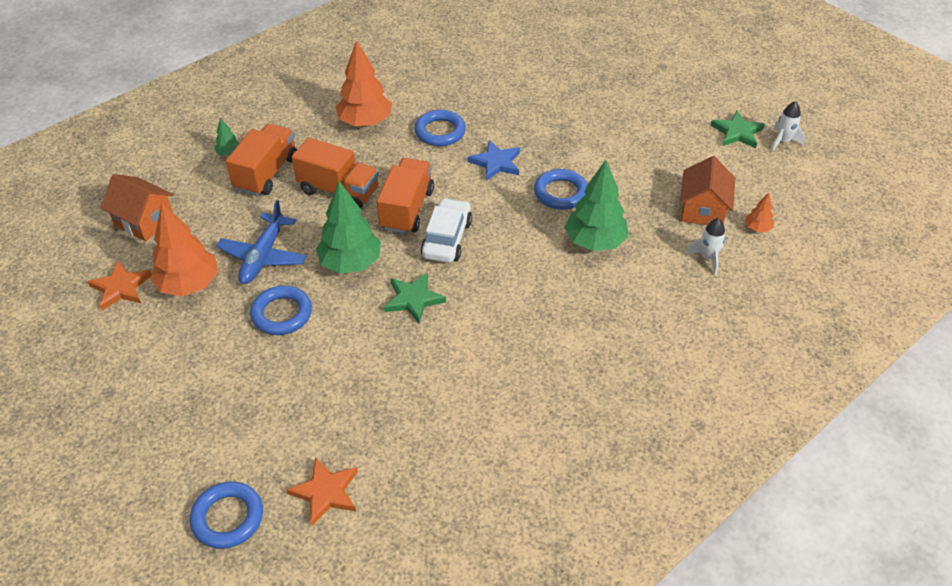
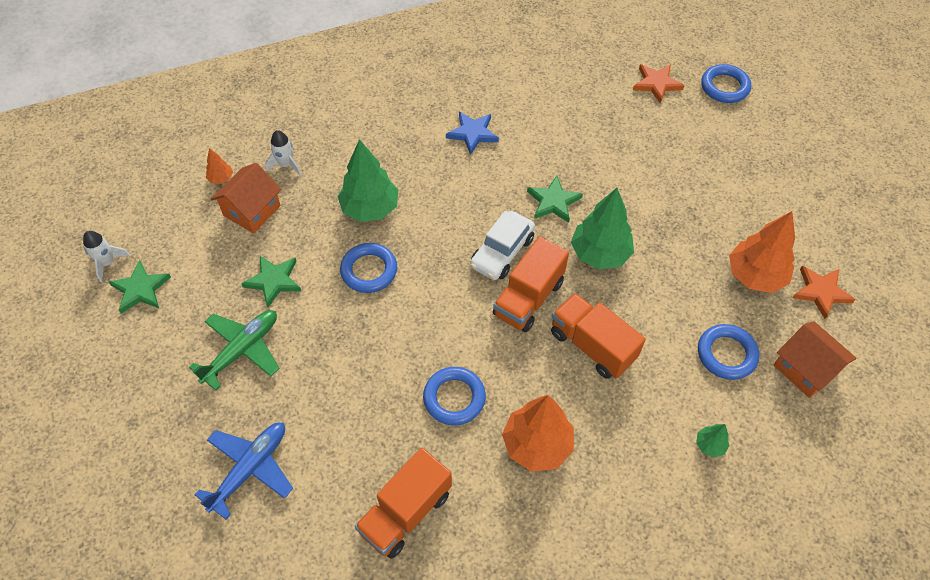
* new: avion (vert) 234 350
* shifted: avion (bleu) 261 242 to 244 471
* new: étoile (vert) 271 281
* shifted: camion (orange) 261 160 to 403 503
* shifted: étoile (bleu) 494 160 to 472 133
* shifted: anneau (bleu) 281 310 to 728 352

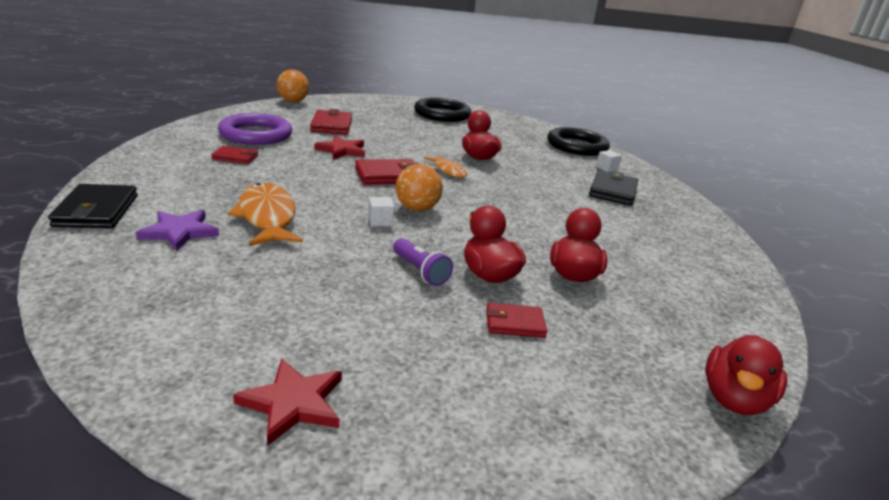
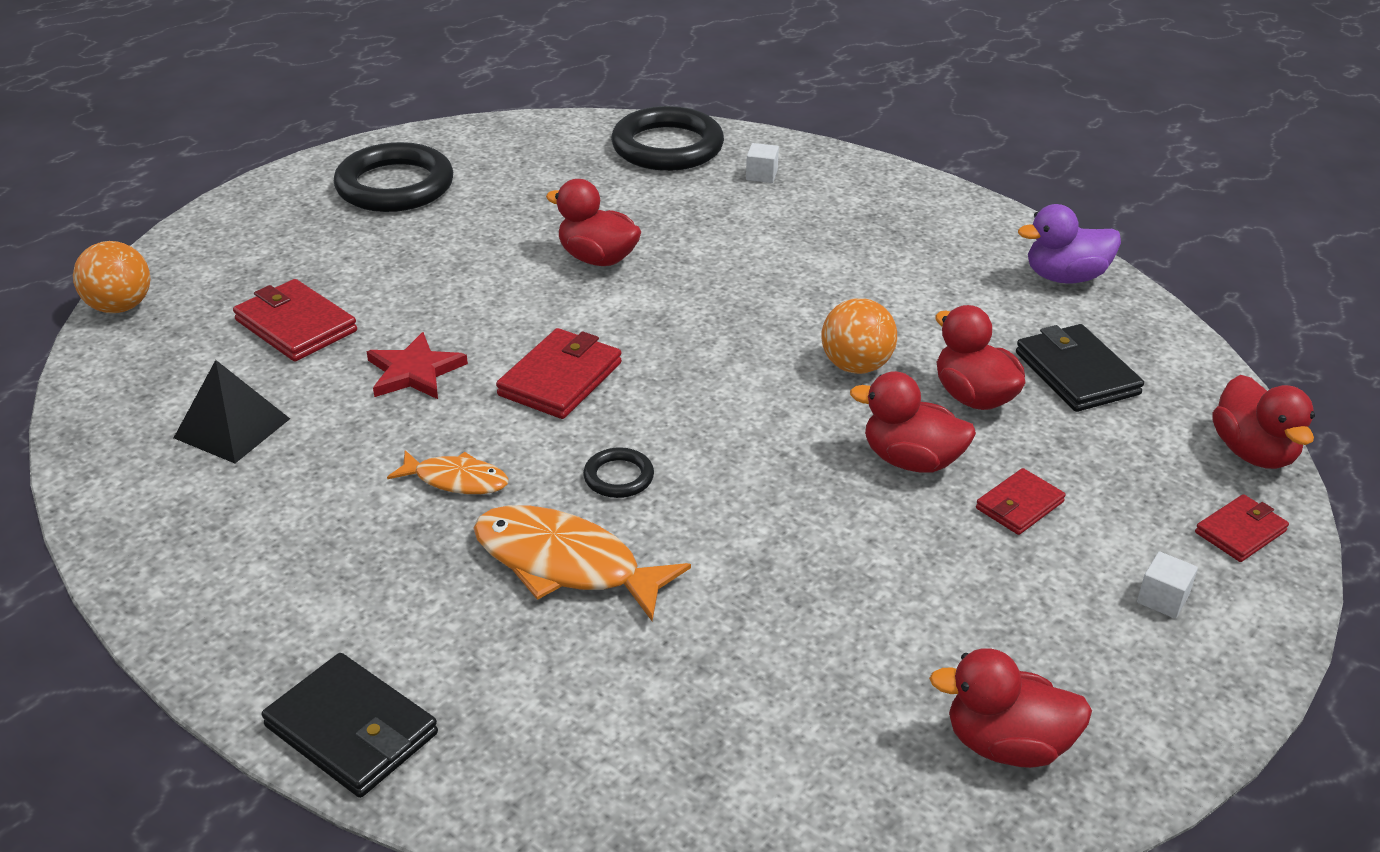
* swapped: anneau (violet) 255 129 to pyramide (noir) 232 411
* shifted: poisson (orange) 445 166 to 448 472
* new: anneau (noir) 618 472
* shifted: balle (orange) 419 187 to 859 336
* swapped: étoile (rouge) 287 402 to canard (rouge) 1010 708
* shifted: portefeuille (noir) 613 188 to 1080 368
* new: canard (violet) 1069 244
* shifted: cube (blanc) 381 211 to 1167 585
* shifted: portefeuille (rouge) 234 155 to 1242 528
* gone: étoile (violet) 177 230
* gone: lampe de poche (violet) 423 262

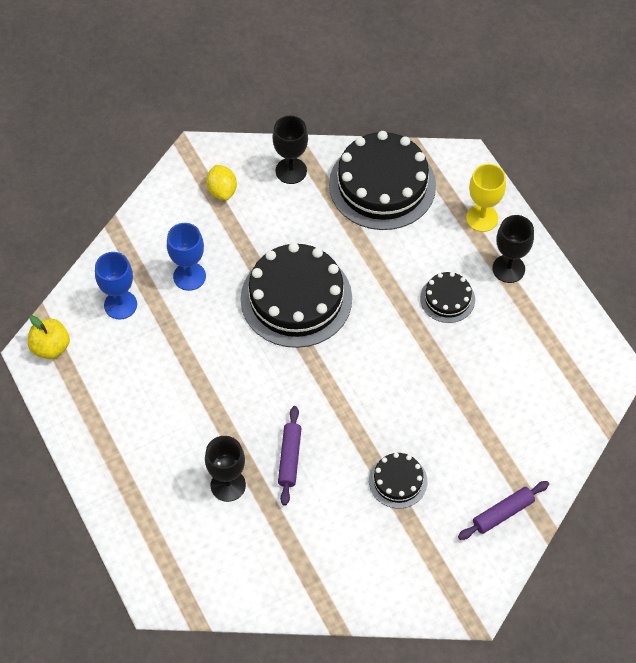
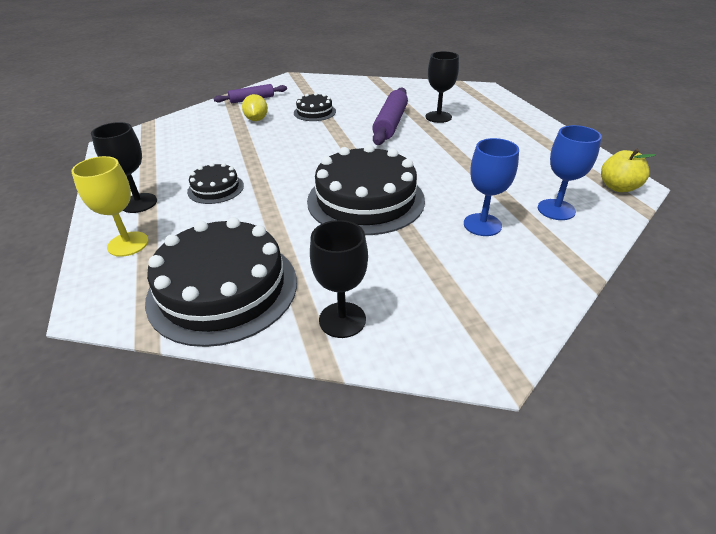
* shifted: citron (jaune) 221 182 to 255 107
* scaled: rouleau à pâtisserie (violet) 290 456 = 390 116 x1.56

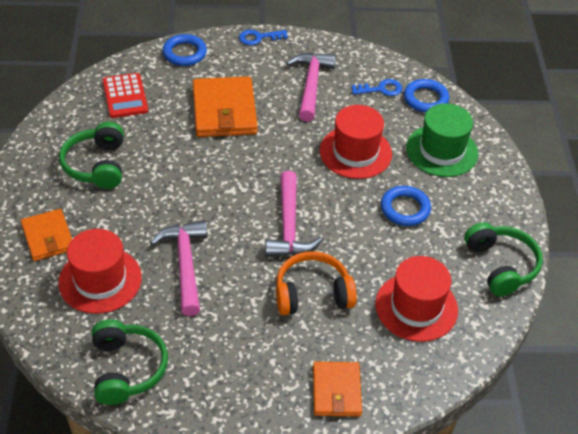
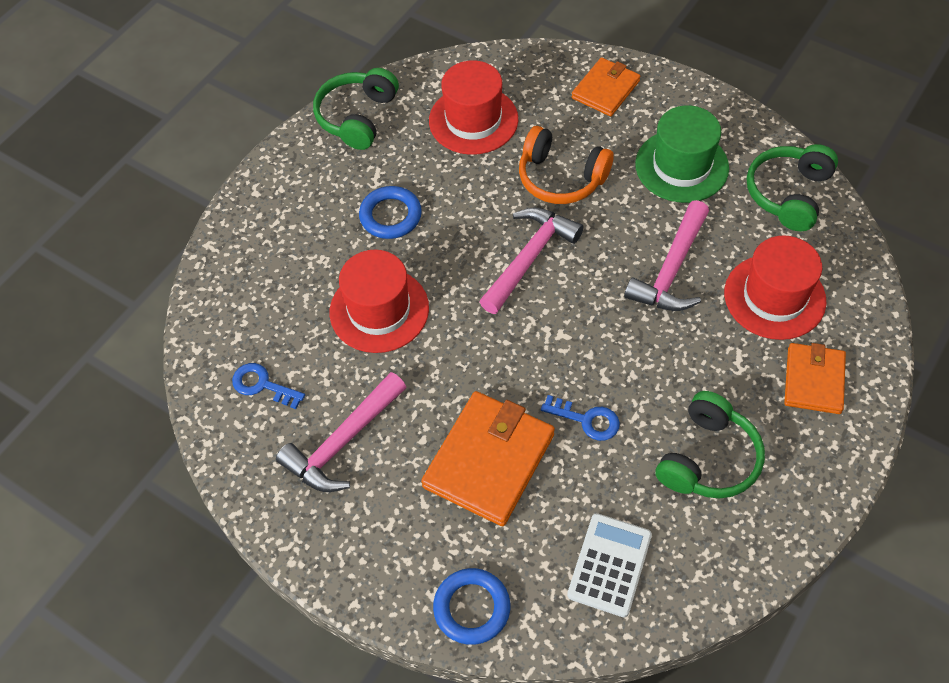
* shifted: clé (bleu) 263 37 to 580 418
* repainted: calculatrice (rouge) 125 95 to calculatrice (blanc) 609 565
* shifted: chapeau (vert) 442 140 to 682 154
* gone: anneau (bleu) 426 96

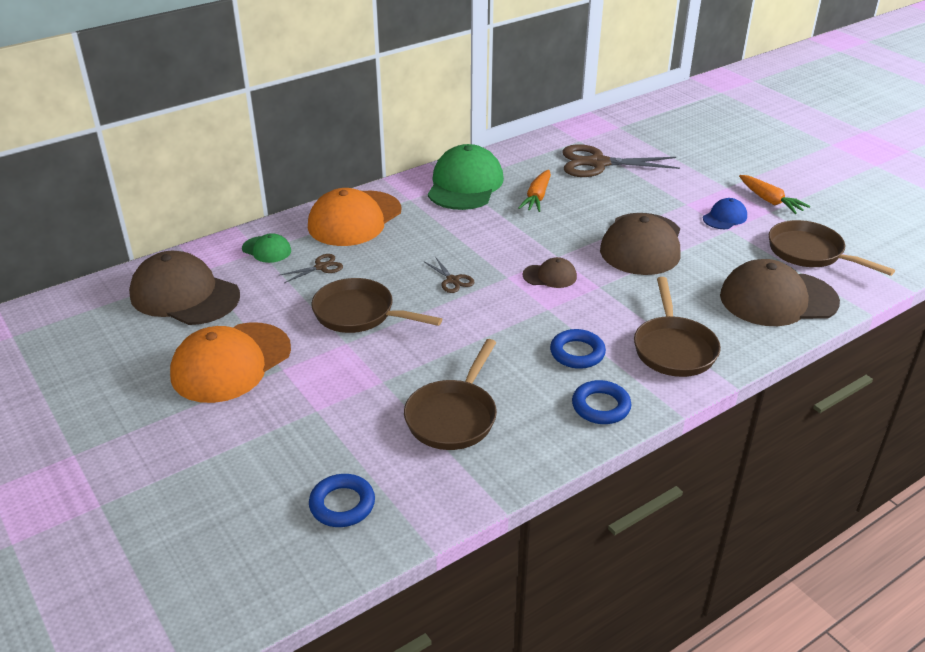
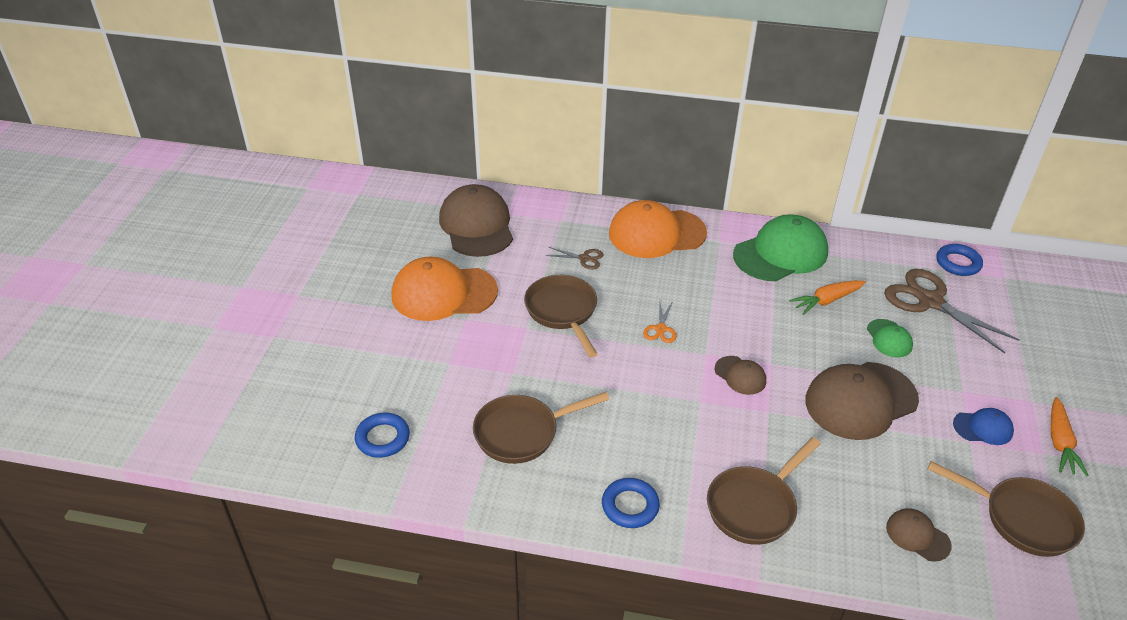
* repainted: ciseaux (marron) 450 275 to ciseaux (orange) 659 322
* shifted: casquette (vert) 266 248 to 890 338
* scaled: casquette (marron) 780 292 = 919 535 x0.48
* rotated: poêle (marron) 832 248 = 1006 509 120 degrees clockwise
* shifted: anneau (bleu) 578 349 to 959 260

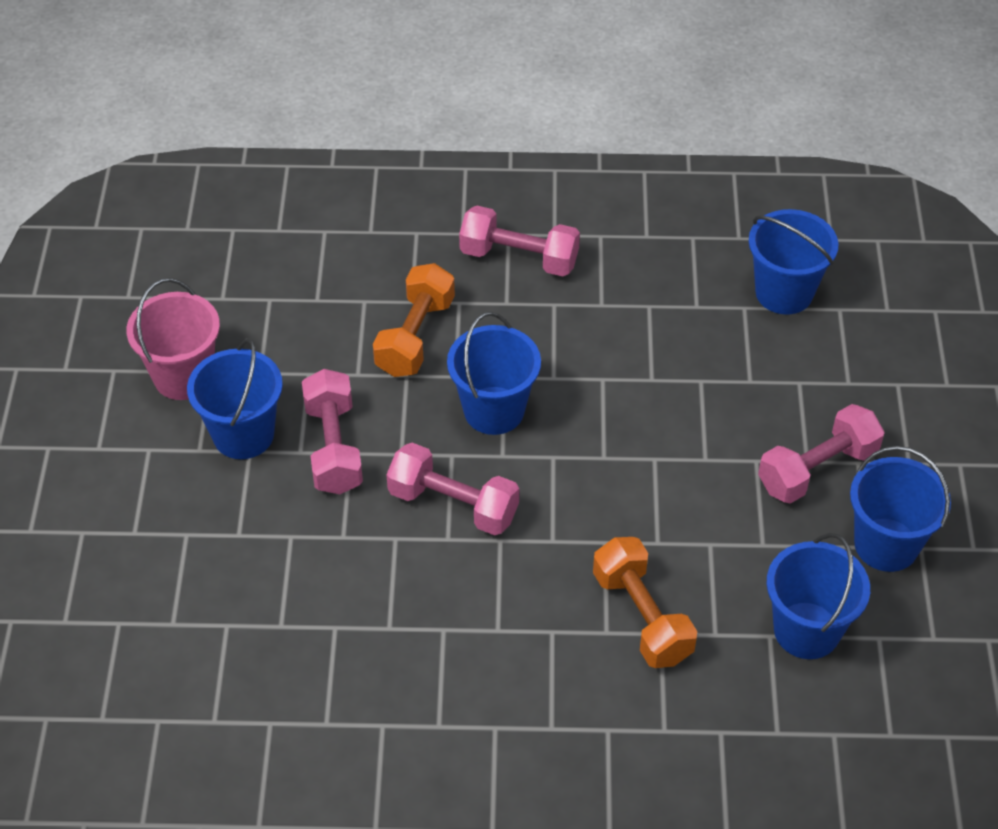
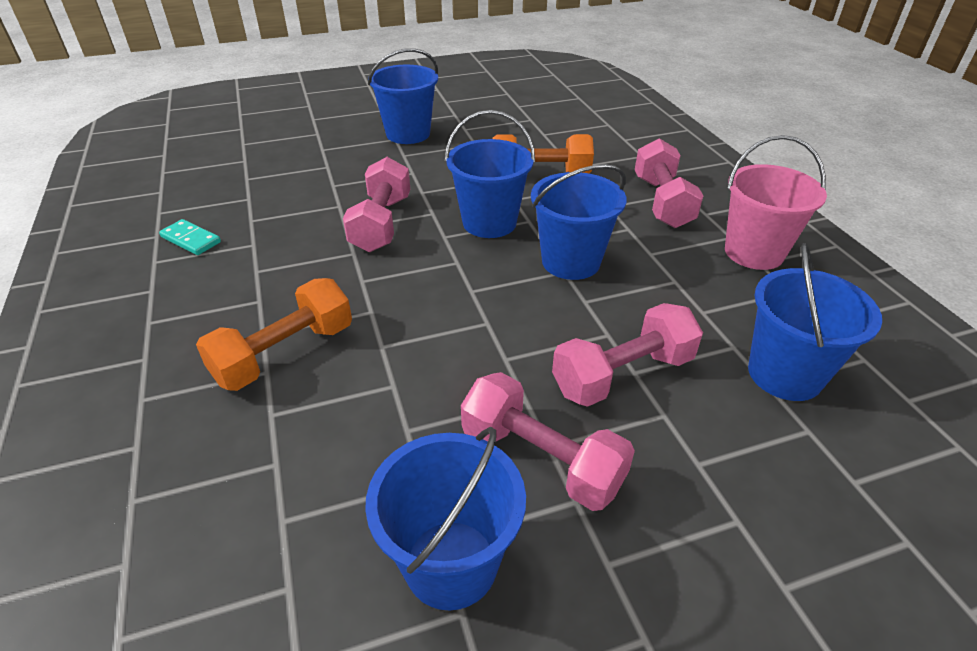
* new: domino (turquoise) 190 237
* shifted: seau (bleu) 818 596 to 578 222
* shifted: haltère (rose) 332 431 to 627 355
* shifted: seau (rose) 173 339 to 776 202

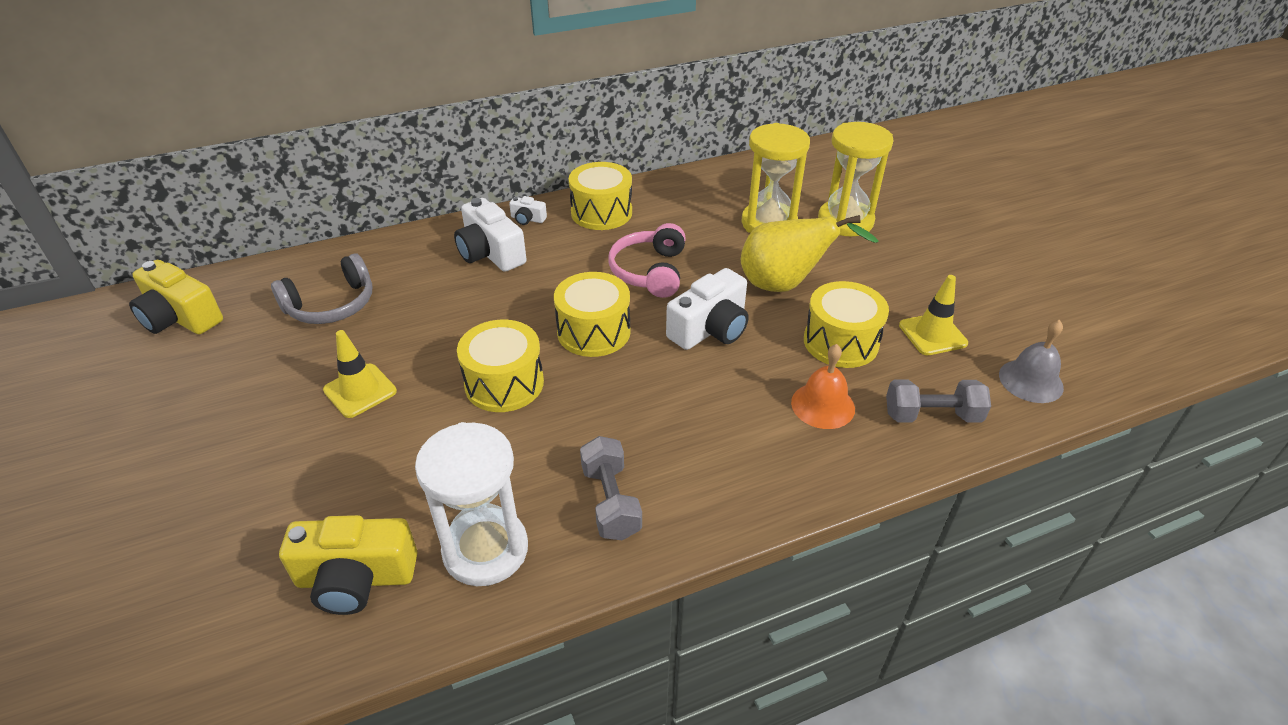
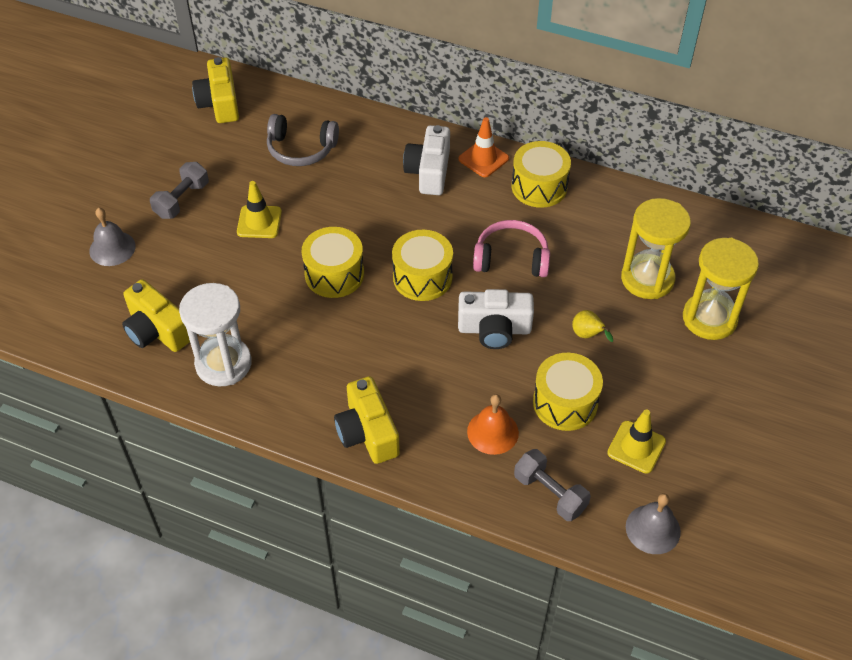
* new: cloche (gris) 112 237
* shifted: haltère (gris) 611 488 to 179 190
* new: appareil photo (jaune) 367 420
* swapped: appareil photo (blanc) 528 210 to cône de chantier (orange) 483 147
* rotated: casque audio (rose) 647 260 = 511 248 45 degrees clockwise
* scaled: poire (jaune) 810 253 = 592 326 x0.45

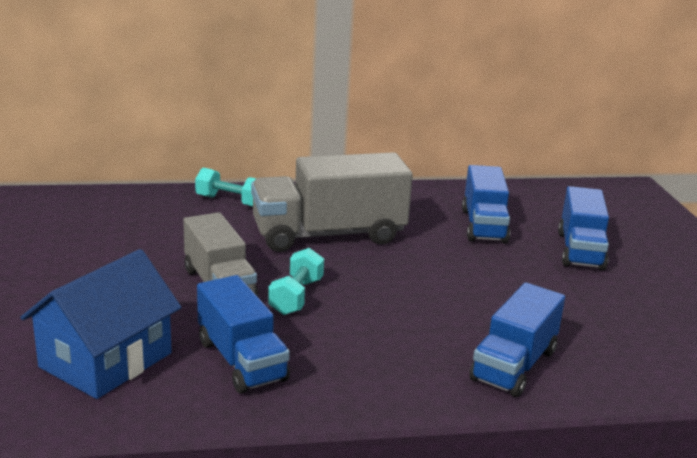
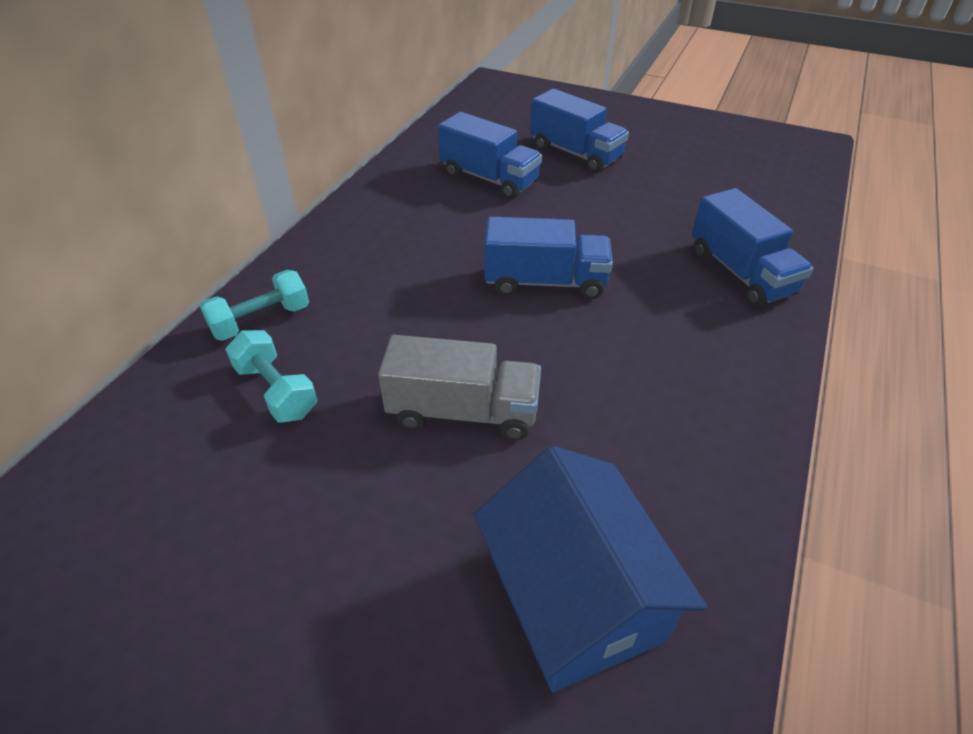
* shifted: haltère (turquoise) 296 281 to 271 376
* shifted: camion (bleu) 243 334 to 548 257
* gone: camion (gris) 332 202

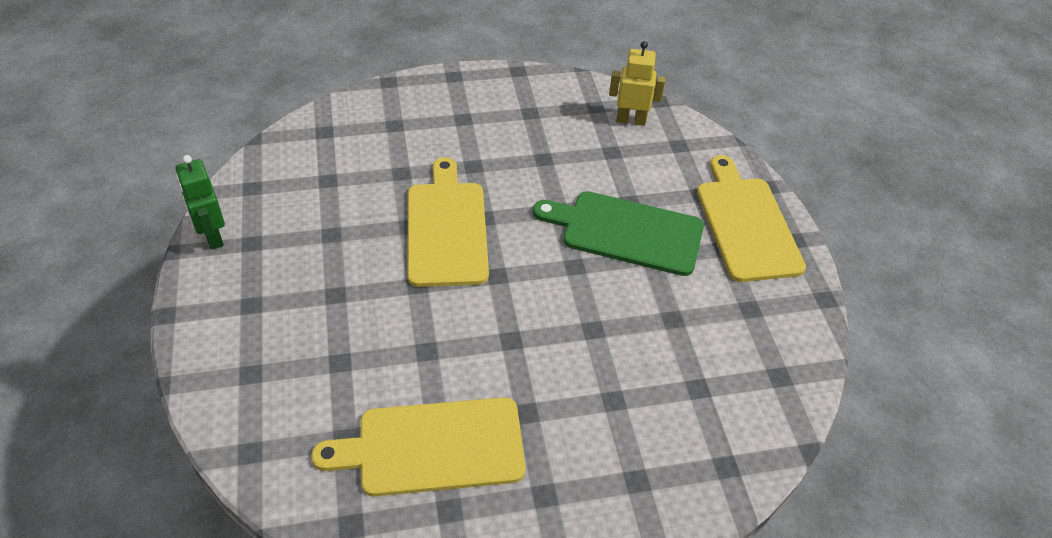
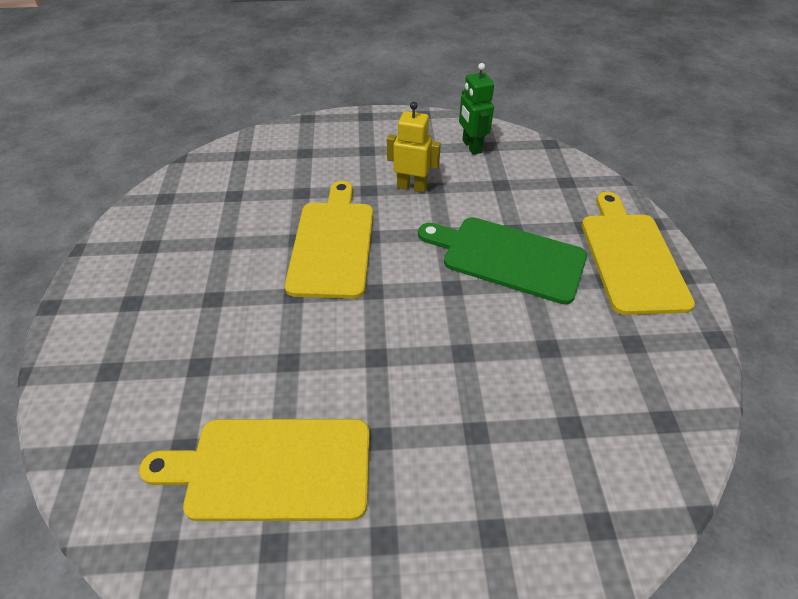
* shifted: robot (jaune) 637 83 to 414 147
* shifted: robot (vert) 200 202 to 476 109

